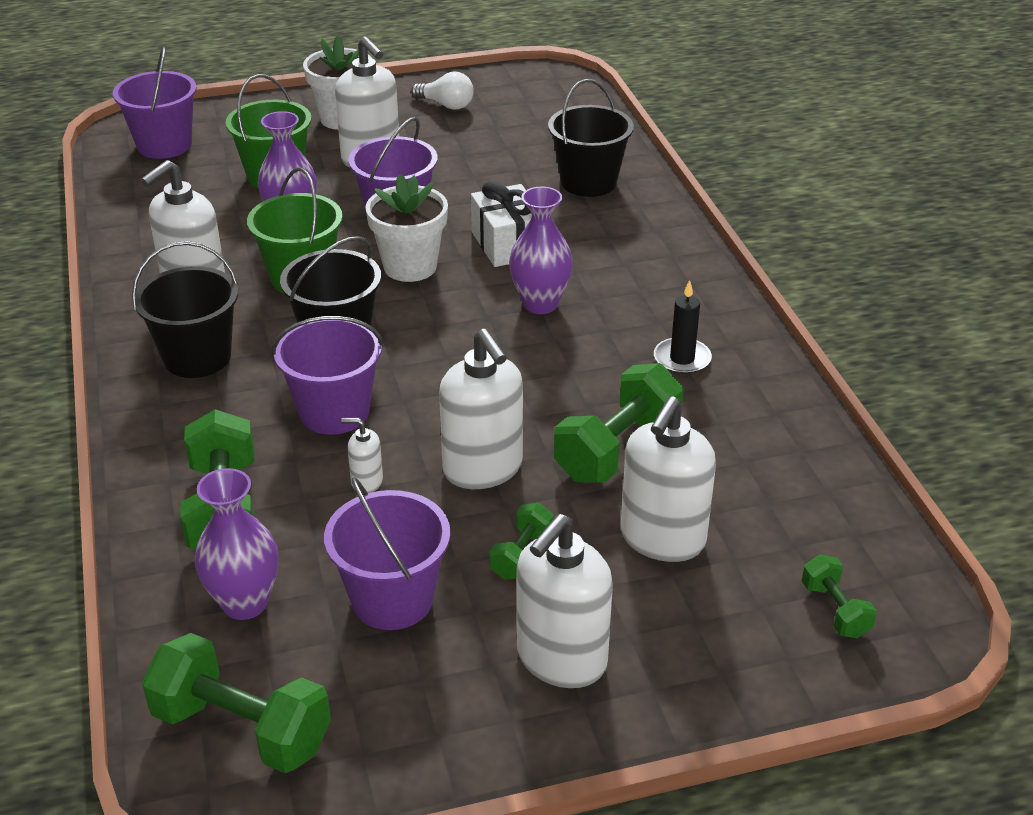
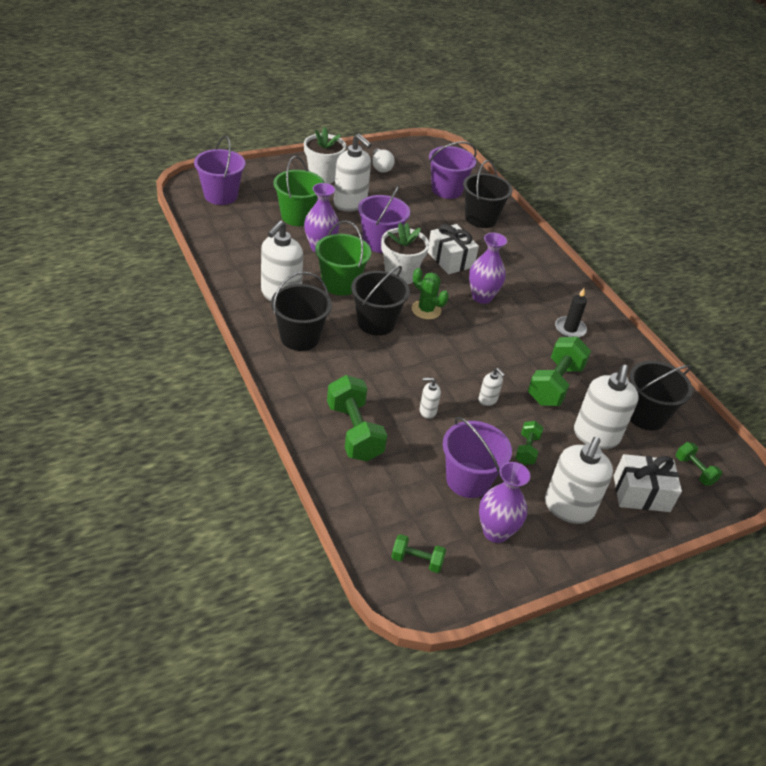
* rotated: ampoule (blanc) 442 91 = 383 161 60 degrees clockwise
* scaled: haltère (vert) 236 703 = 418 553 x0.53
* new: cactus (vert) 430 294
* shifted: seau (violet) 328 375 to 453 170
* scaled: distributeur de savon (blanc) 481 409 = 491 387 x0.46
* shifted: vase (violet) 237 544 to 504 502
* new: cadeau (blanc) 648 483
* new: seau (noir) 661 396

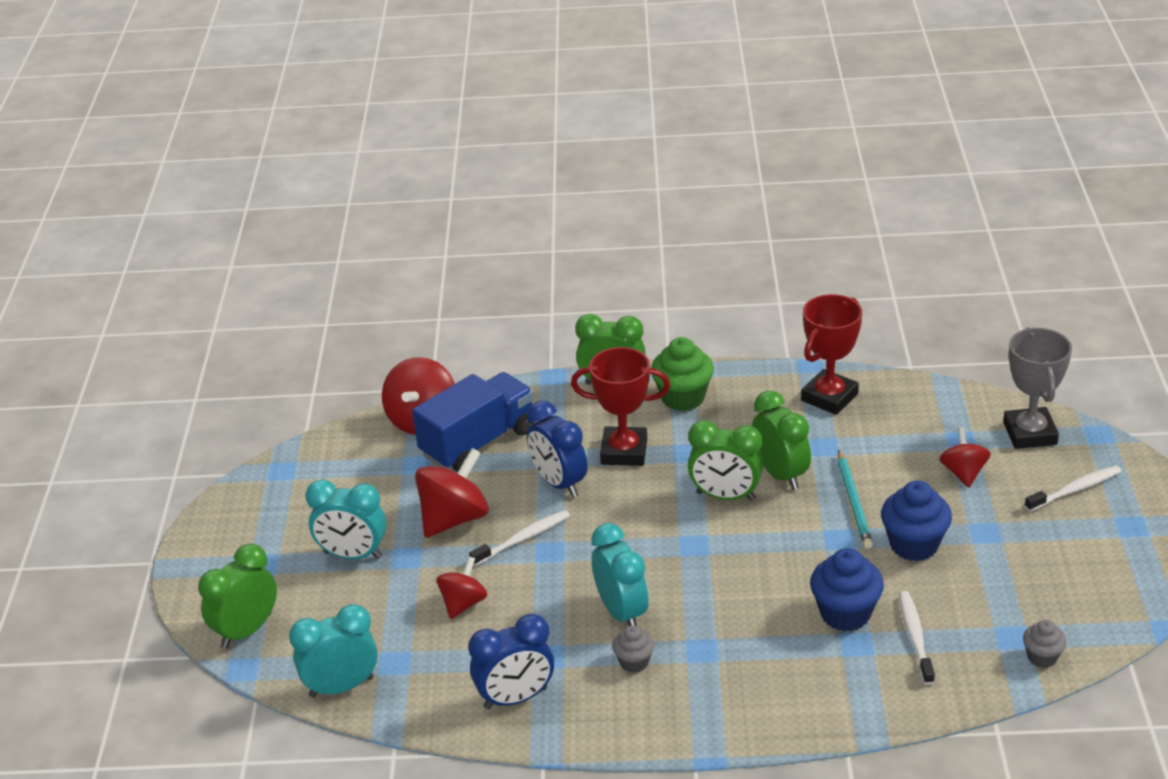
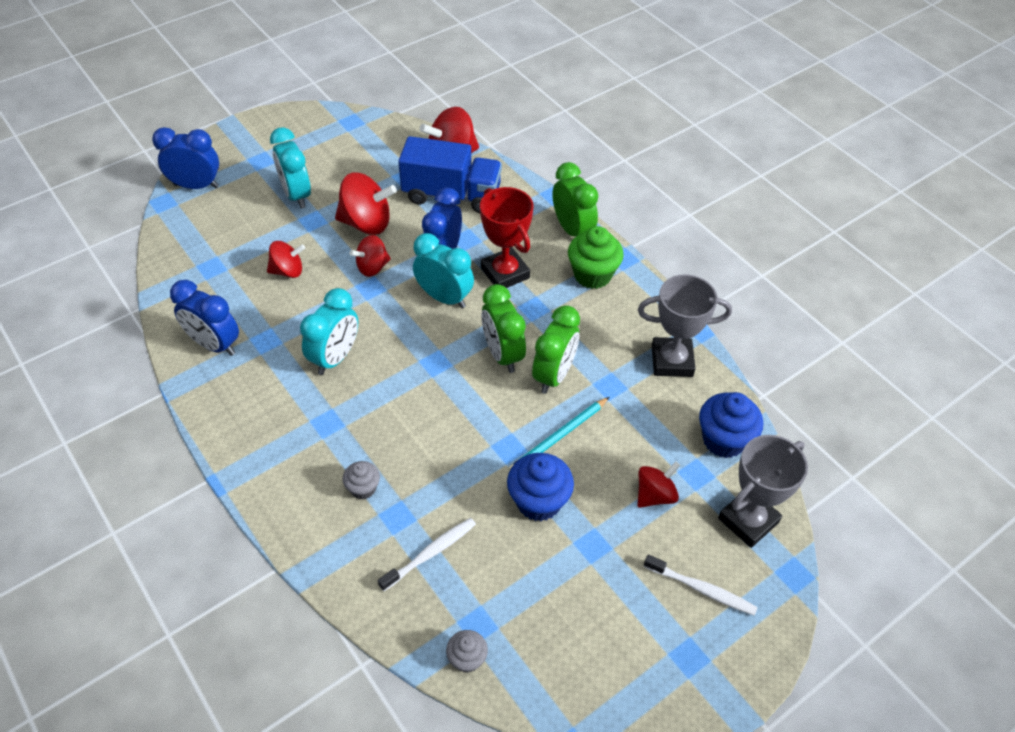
* repainted: réveil (vert) 237 596 to réveil (bleu) 185 158
* shifted: muffin (gris) 633 649 to 361 480
* swapped: brosse à dents (blanc) 519 538 to toupie (rouge) 370 256
* shifted: réveil (turquoise) 333 651 to 443 270
* repainted: trophée (rouge) 831 354 to trophée (gris) 685 325
* shifted: muffin (bleu) 847 589 to 731 425

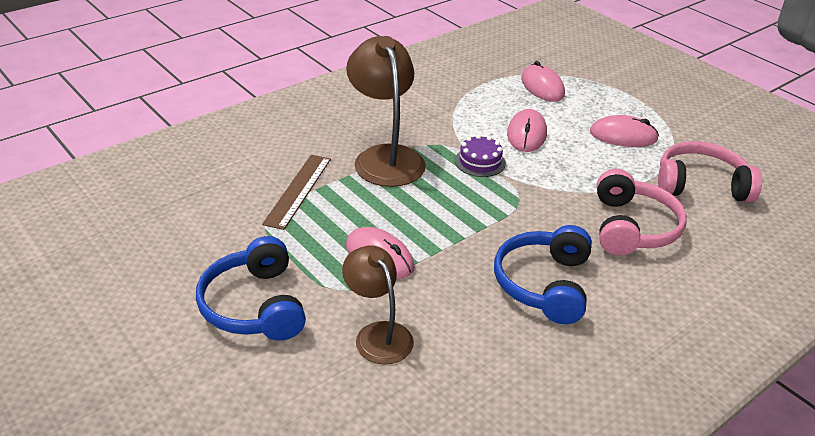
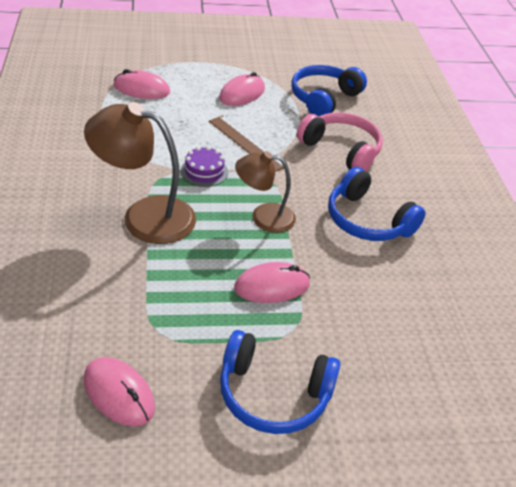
* shifted: souris (rose) 527 130 to 119 392
* shifted: règle (marron) 296 192 to 248 143
* shifted: lampe (marron) 378 305 to 265 192
* repainted: casque audio (rose) 710 171 to casque audio (bleu) 329 91

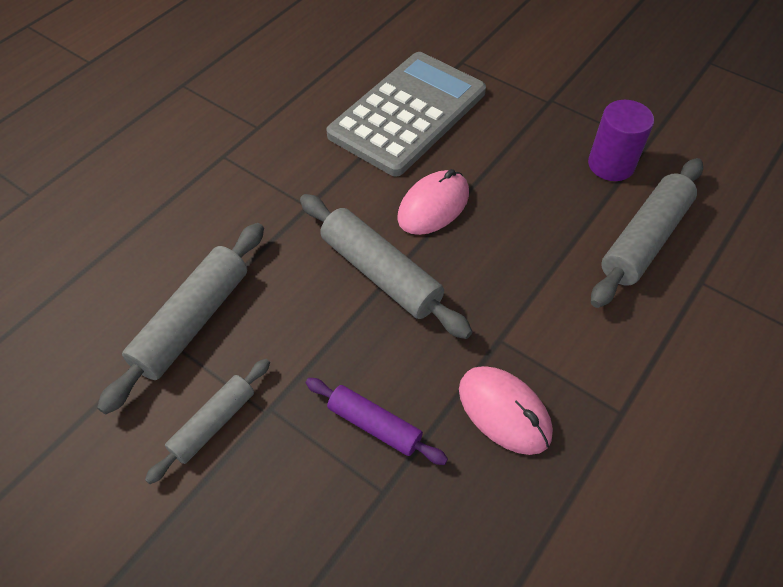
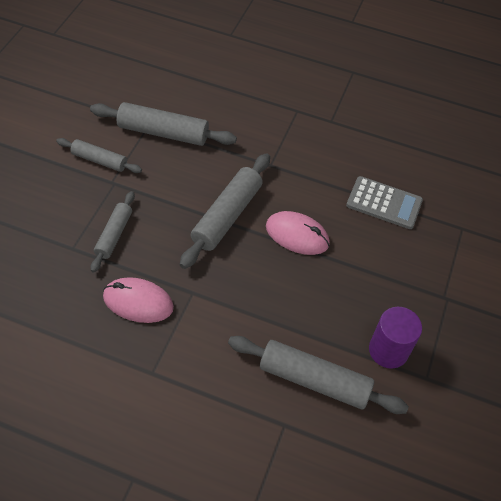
* repainted: rouleau à pâtisserie (violet) 377 421 to rouleau à pâtisserie (gris) 113 232
* rotated: souris (rose) 506 410 = 138 300 75 degrees clockwise
* scaled: calculatrice (gris) 406 114 = 384 202 x0.56

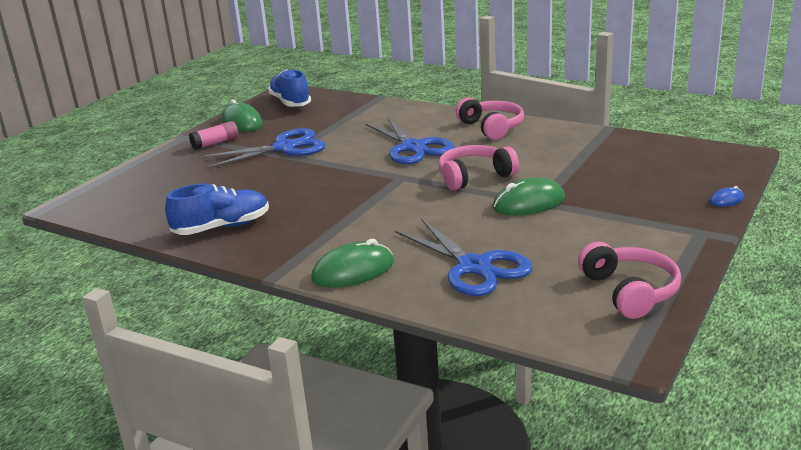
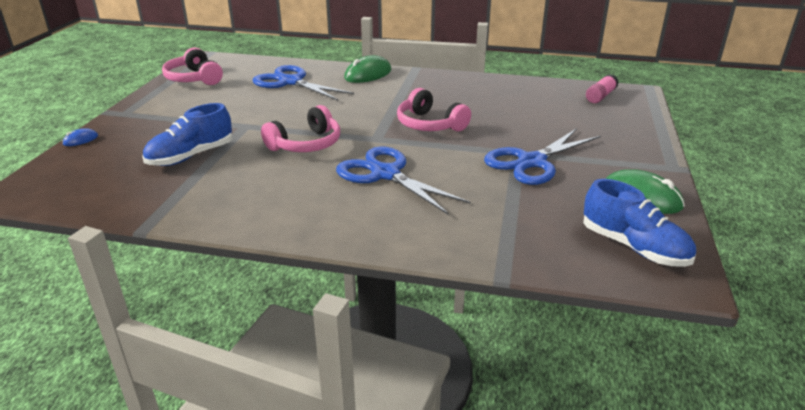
* shifted: chaussure (bleu) 217 209 to 187 134
* shifted: casque audio (rose) 490 118 to 434 109
* shifted: bâton de colle (rose) 213 135 to 602 88
* gone: souris (vert) 529 196

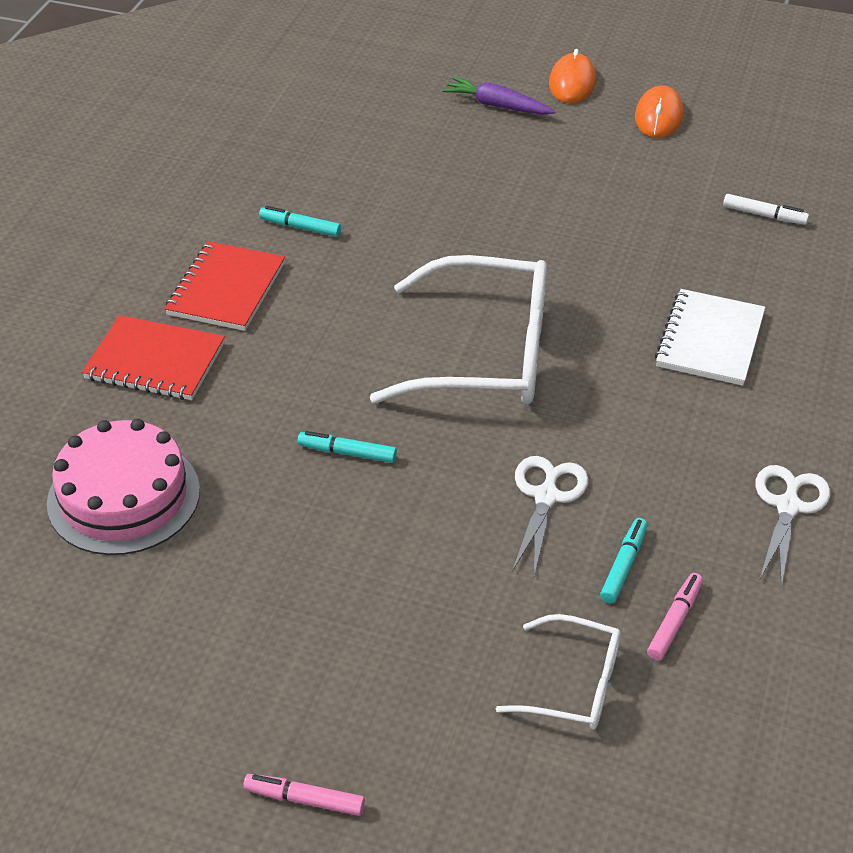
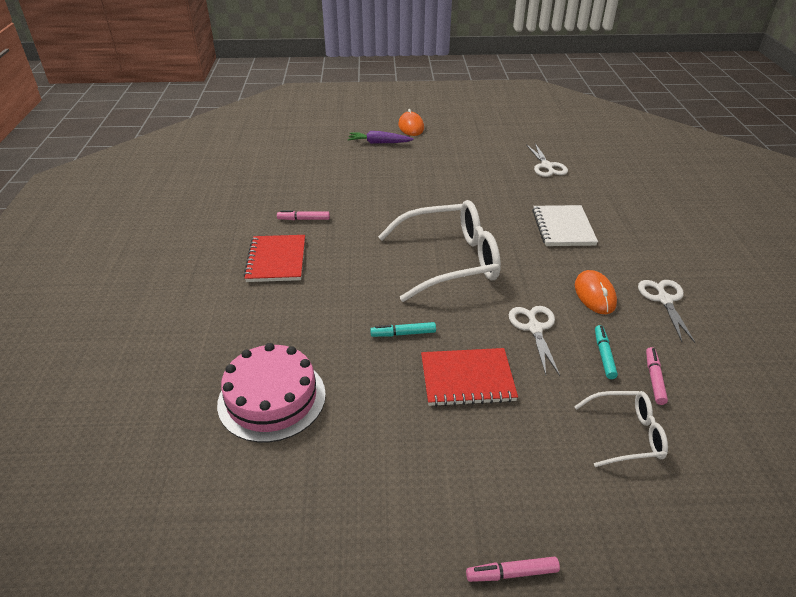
* repainted: feutre (turquoise) 300 221 to feutre (rose) 303 215
* shifted: carnet (rouge) 153 357 to 469 377
* swapped: feutre (blanc) 766 209 to ciseaux (blanc) 547 160
* shifted: souris (orange) 659 111 to 596 292

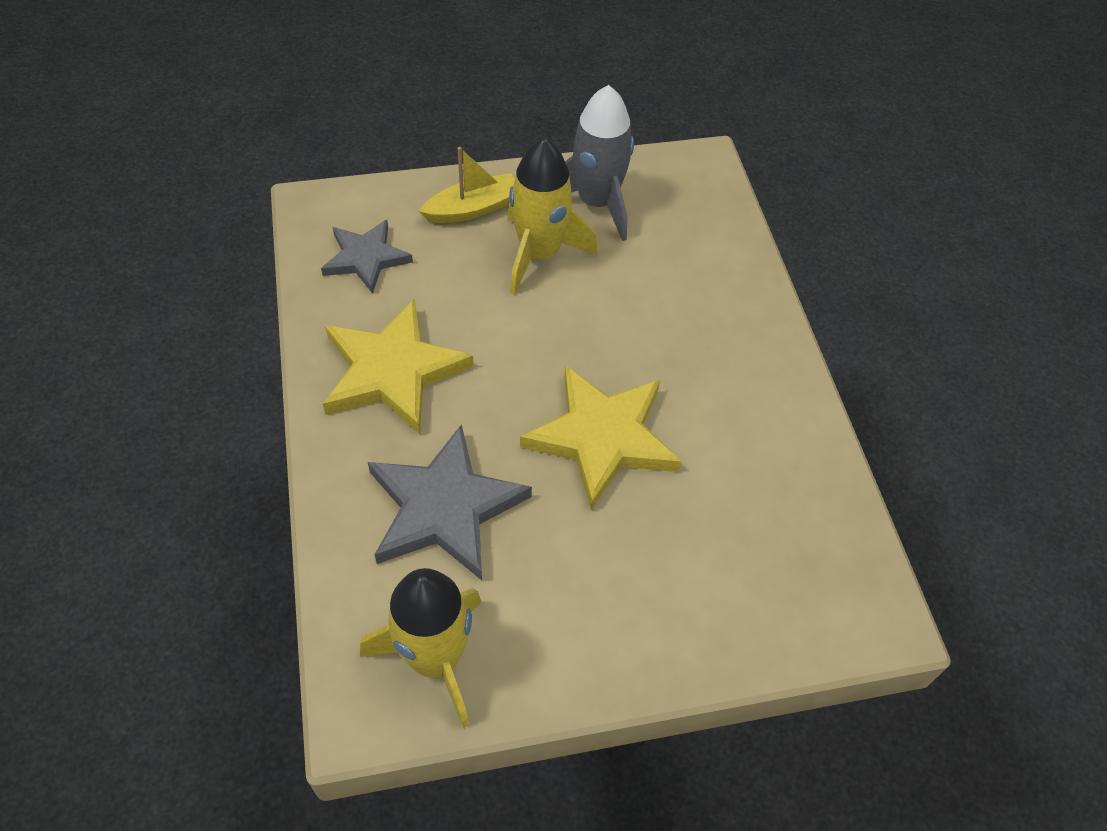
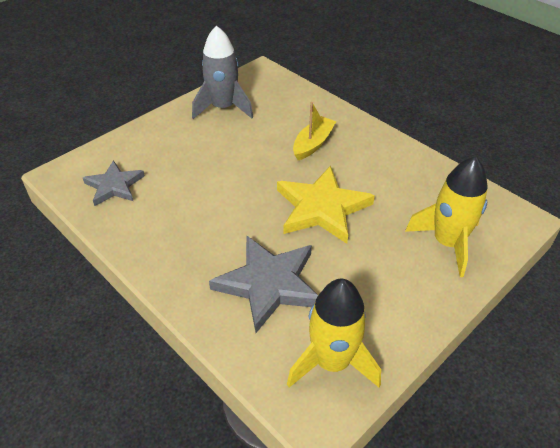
* shifted: bateau (jaune) 467 185 to 314 131
* shifted: fusée (jaune) 552 216 to 446 216
* gone: étoile (jaune) 398 366

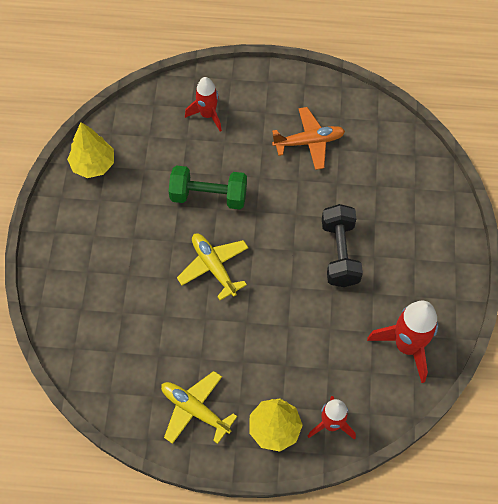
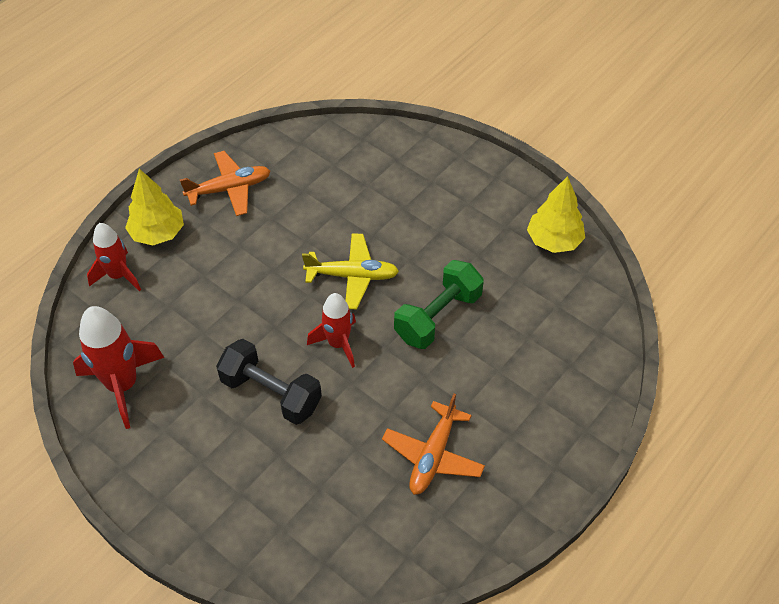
* repainted: avion (jaune) 199 407 to avion (orange) 225 183
* shifted: fusée (rouge) 203 104 to 331 330

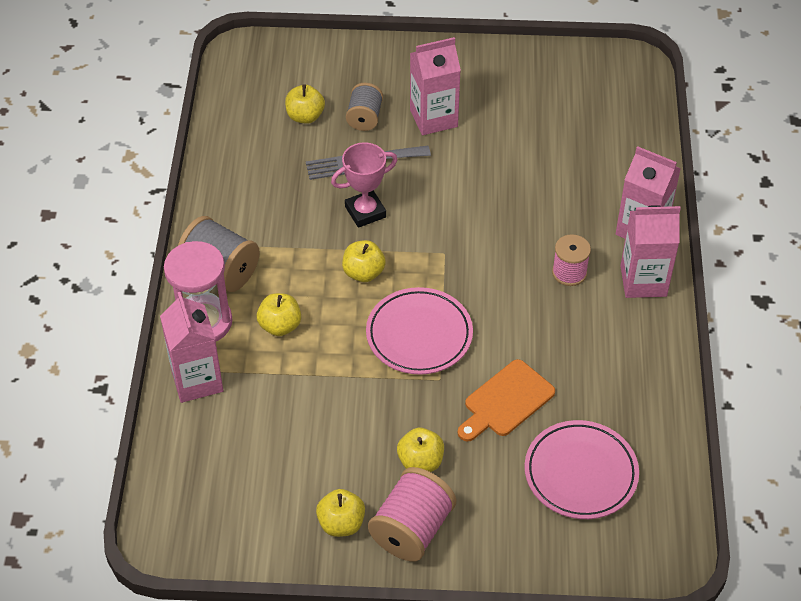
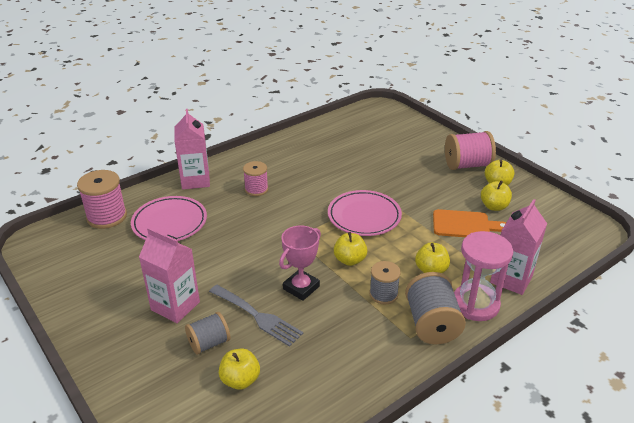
* new: bobine (rose) 102 199
* shifted: assiette (rose) 581 469 to 169 218
* rotated: trophée (rose) 364 185 = 300 263 75 degrees counterclockwise
* new: bobine (gris) 385 282
* shifted: planche à découper (orange) 506 400 to 469 223
* shifted: pomme (jaune) 420 450 to 496 196
* gone: brique de lait (rose) 650 251

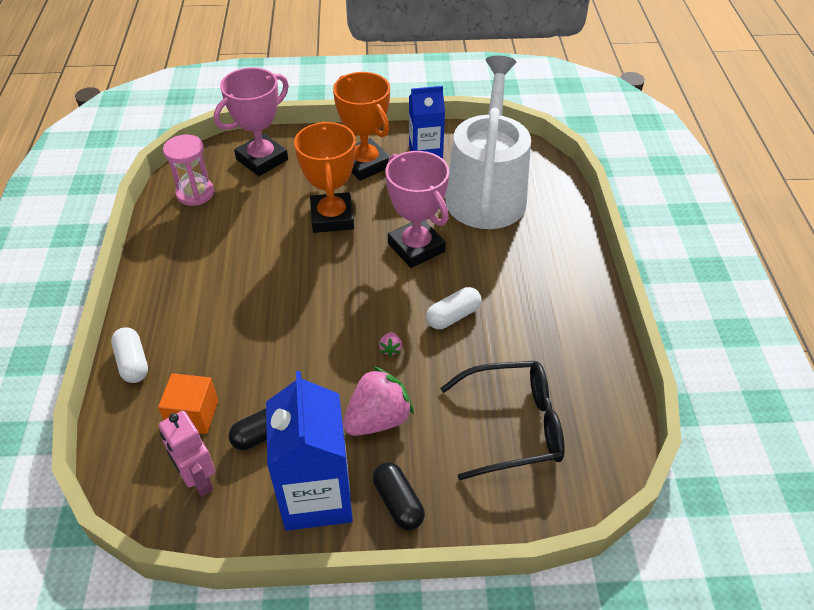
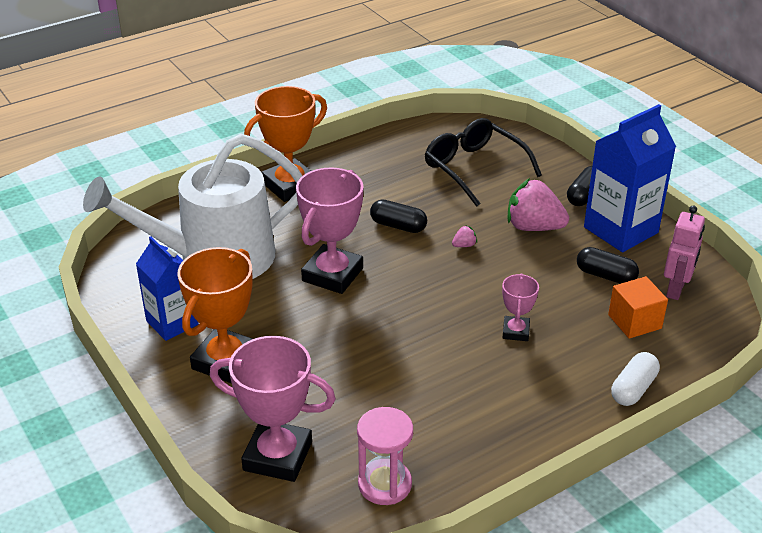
* shifted: trophée (orange) 325 177 to 285 144
* repainted: gélule (blanc) 453 308 to gélule (noir) 398 216
* new: trophée (rose) 520 307

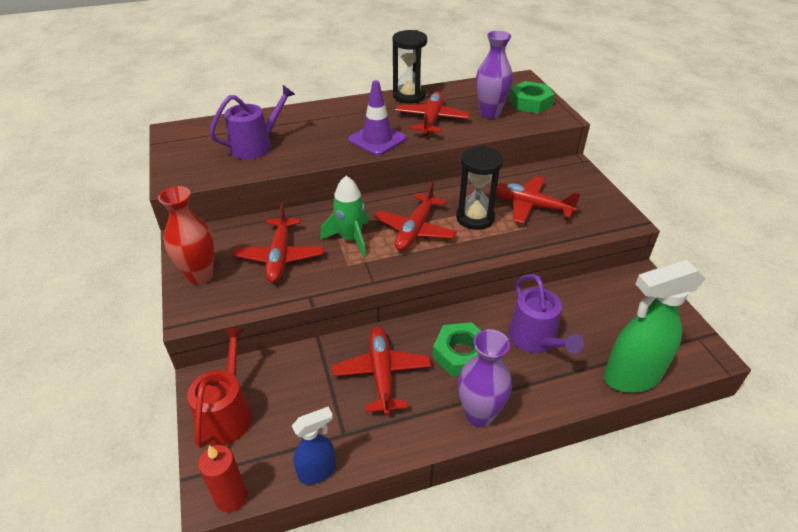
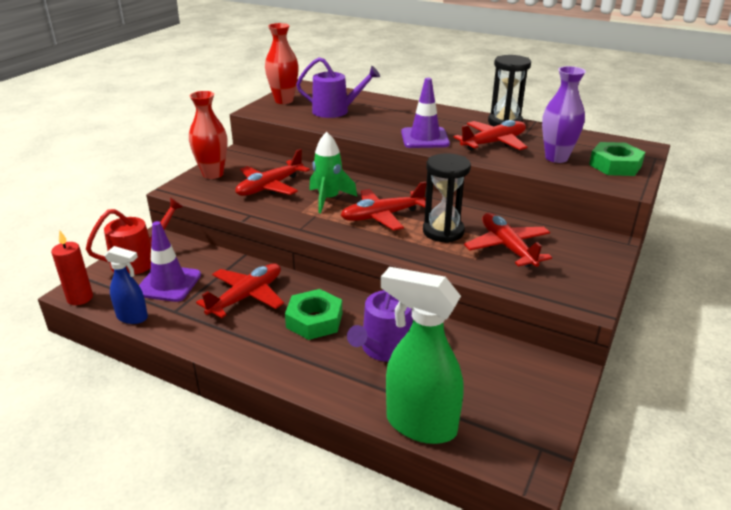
* new: cône de chantier (violet) 170 261
* new: vase (rouge) 282 63
* gone: vase (violet) 485 378

